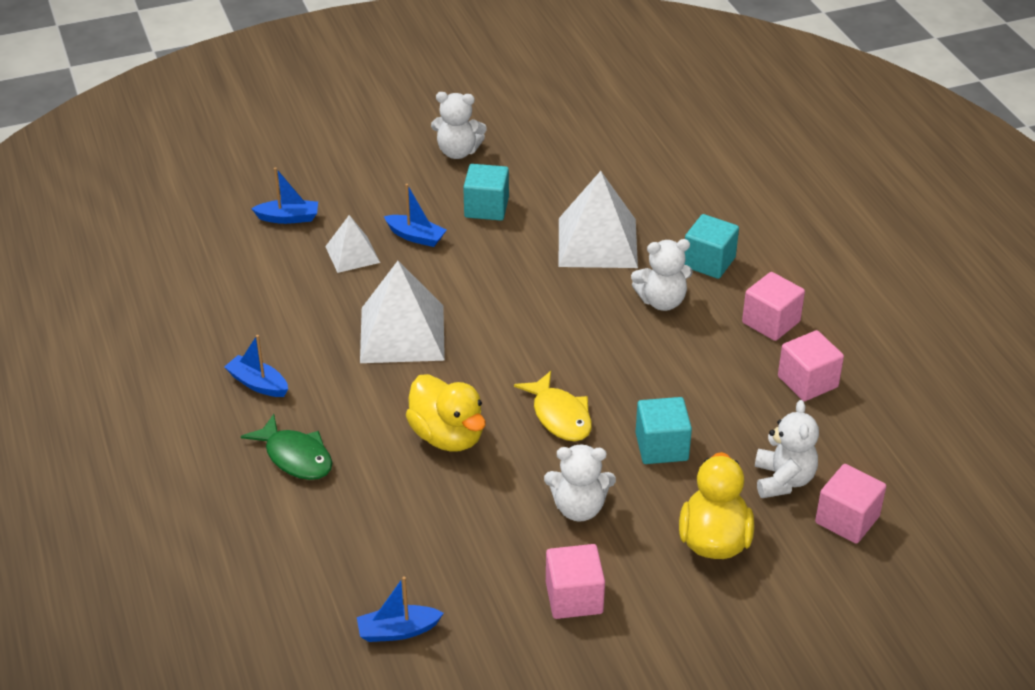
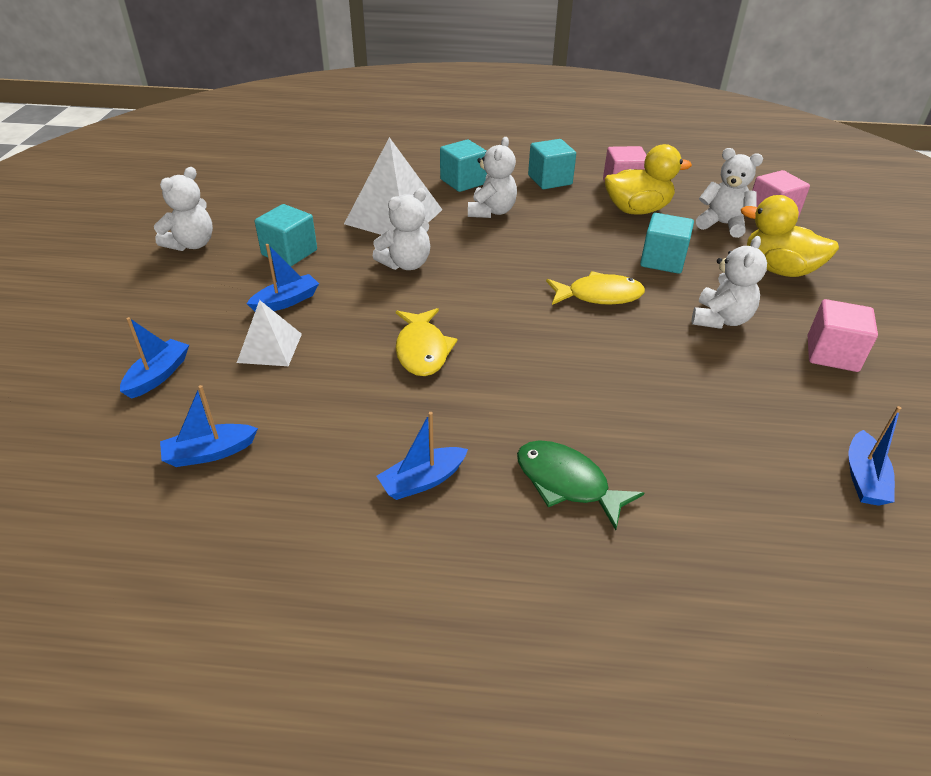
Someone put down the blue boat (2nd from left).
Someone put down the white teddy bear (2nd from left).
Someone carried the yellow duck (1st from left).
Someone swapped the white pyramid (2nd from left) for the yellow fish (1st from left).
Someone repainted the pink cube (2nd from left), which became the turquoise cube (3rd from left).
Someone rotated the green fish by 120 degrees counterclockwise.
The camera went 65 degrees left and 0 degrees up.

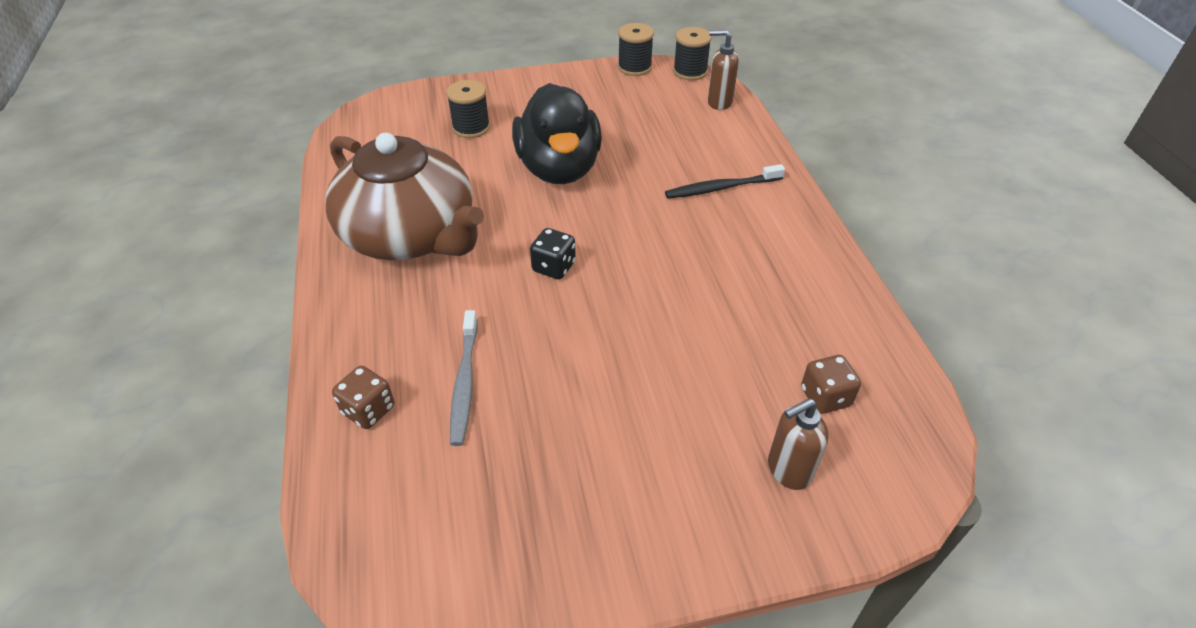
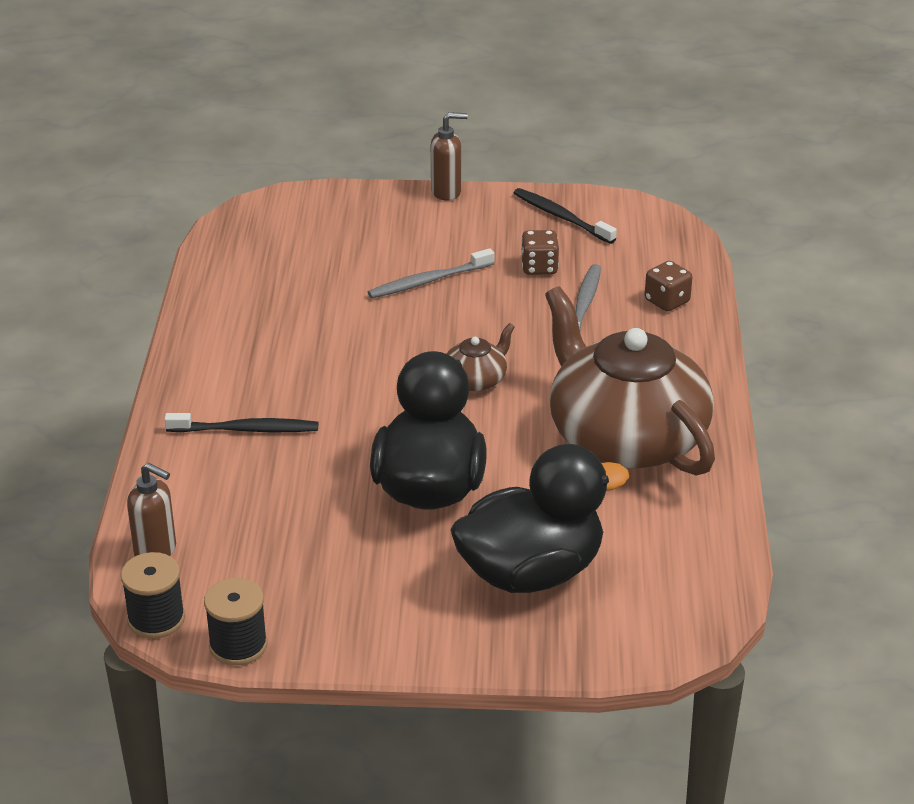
Someone put down the grey toothbrush (1st from left).
Someone put down the black toothbrush (2nd from left).
Someone carried the brown soap dispenser (2nd from left).
Someone carried the brown dice (2nd from left in the first image).
Someone swapped the black spool (1st from left) for the black duck (2nd from left).
Someone swapped the black dice for the brown teapot (1st from left).
The camera went 165 degrees left and 10 degrees down.

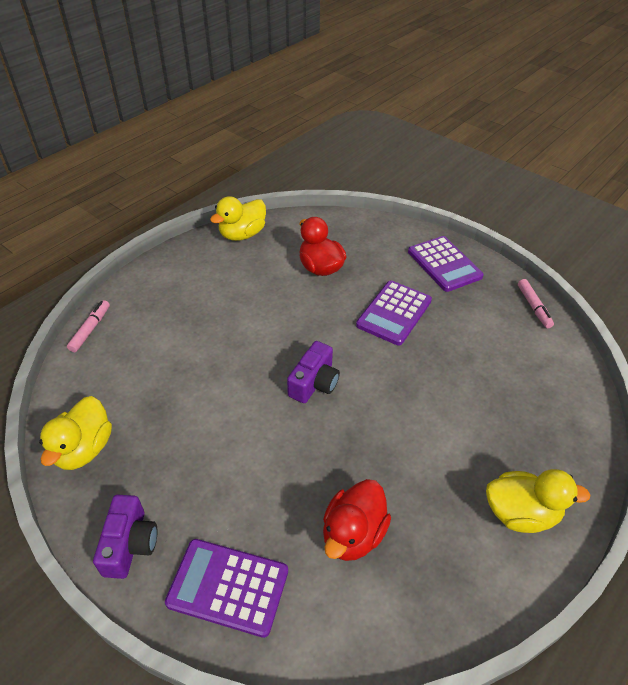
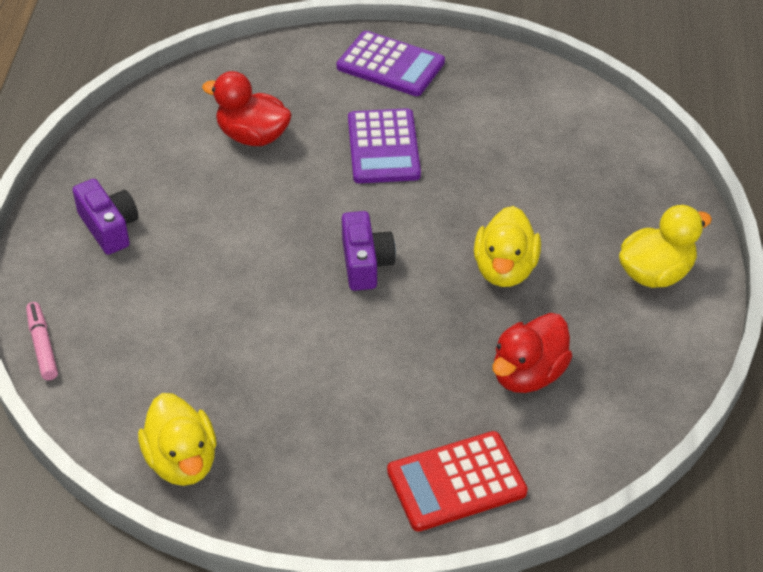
Someone took away the pink marker (2nd from left).
Someone carried the purple camera (1st from left).
Someone carried the yellow duck (2nd from left).
Someone repainted the purple calculator (1st from left), which became the red calculator.
Someone rotated the red duck (2nd from left) by 45 degrees clockwise.
The camera went 35 degrees left and 0 degrees up.

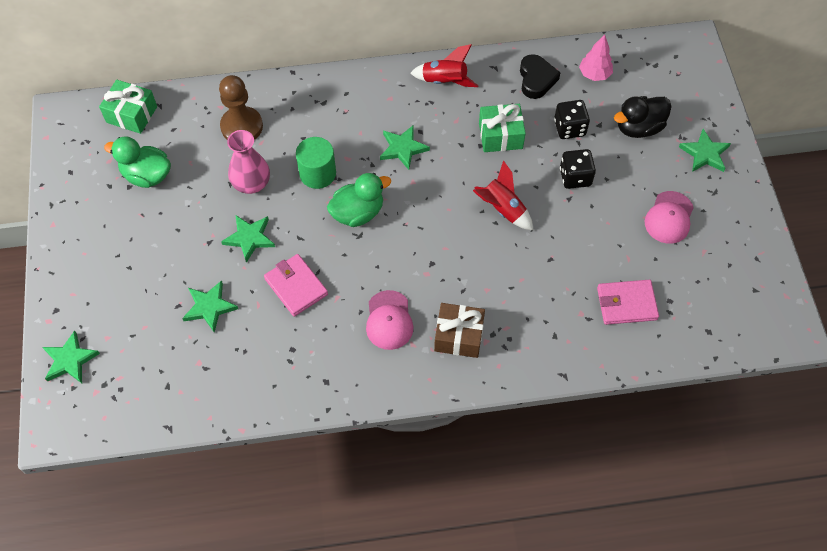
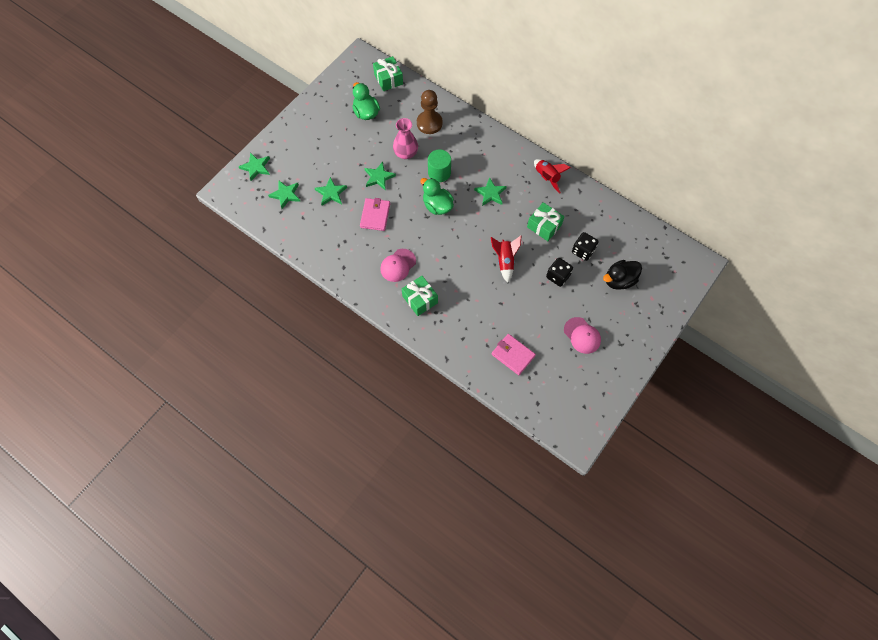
Someone took away the black heart.
Someone took away the pink tree.
Someone carried the green star (5th from left in the first image).
Someone repainted the brown gift, which became the green gift (2nd from left).
Someone rotated the green duck (2nd from left) by 150 degrees counterclockwise.
Someone rotated the black duck by 45 degrees counterclockwise.
Someone rotated the pink cap (2nd from left) by 105 degrees counterclockwise.
The camera went 45 degrees right and 5 degrees up.

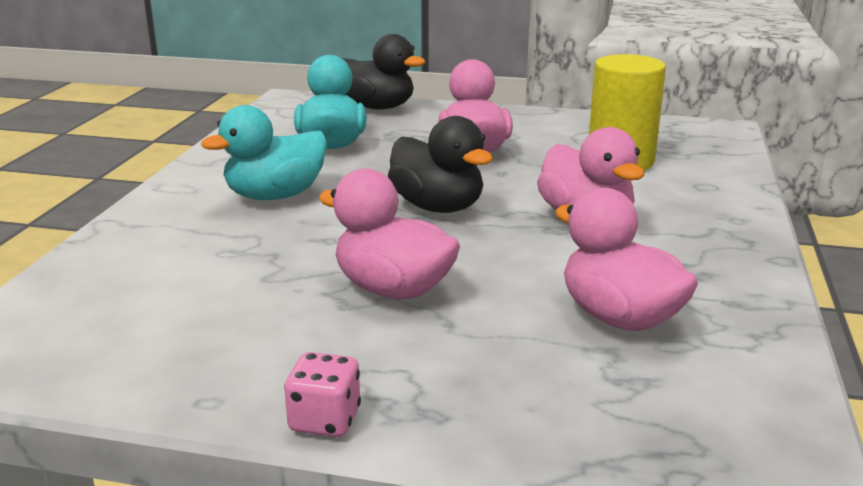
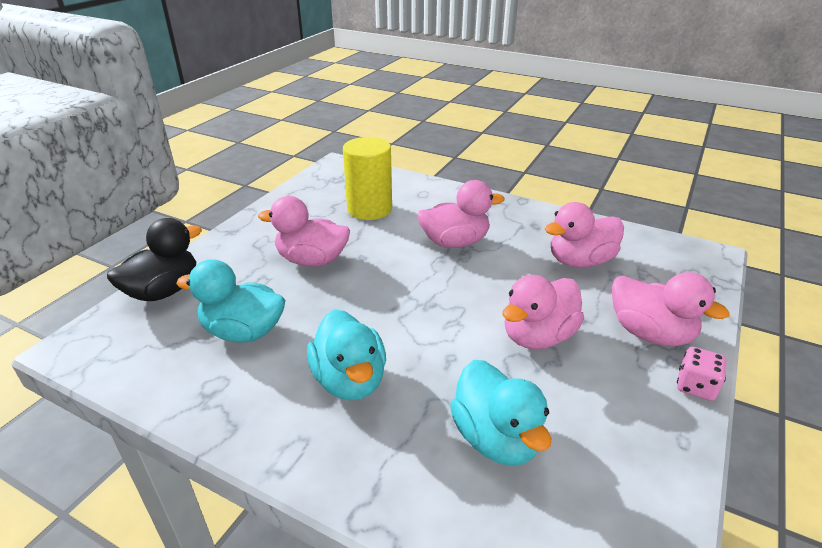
Someone took away the black duck (2nd from left).
Someone put down the turquoise duck (3rd from left).
Someone put down the pink duck (5th from left).
The camera went 75 degrees left and 10 degrees up.

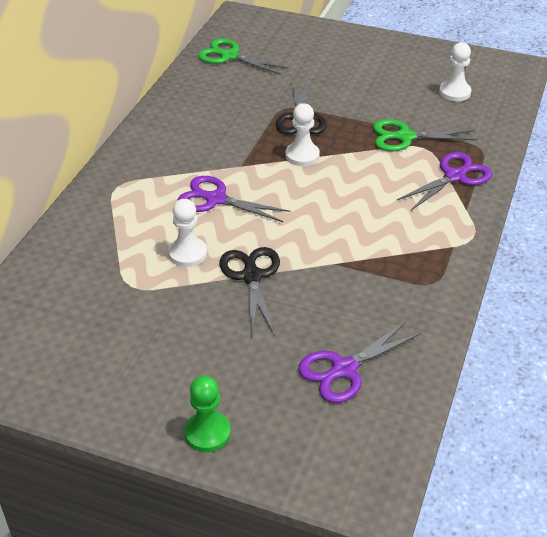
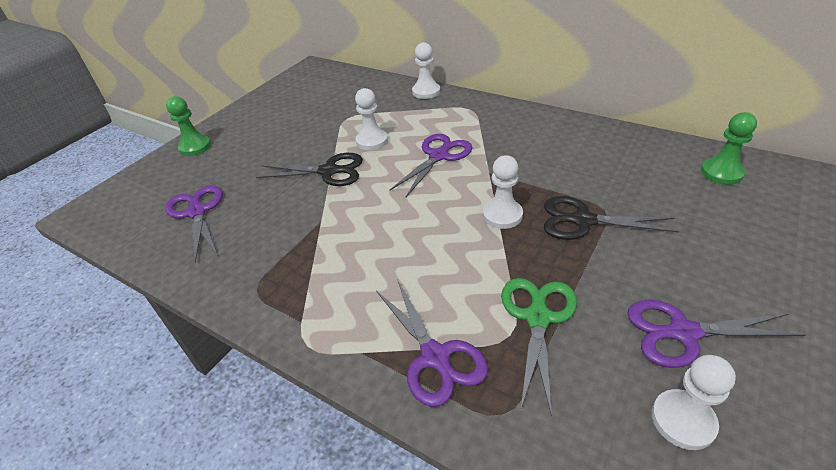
Someone put down the white pawn (2nd from left).
Someone put down the purple scissors (4th from left).
Someone swapped the green scissors (1st from left) for the green pawn (2nd from left).
The camera went 105 degrees right and 0 degrees up.

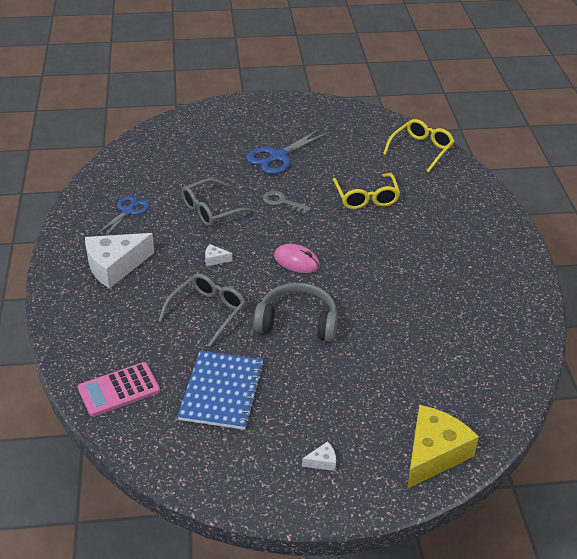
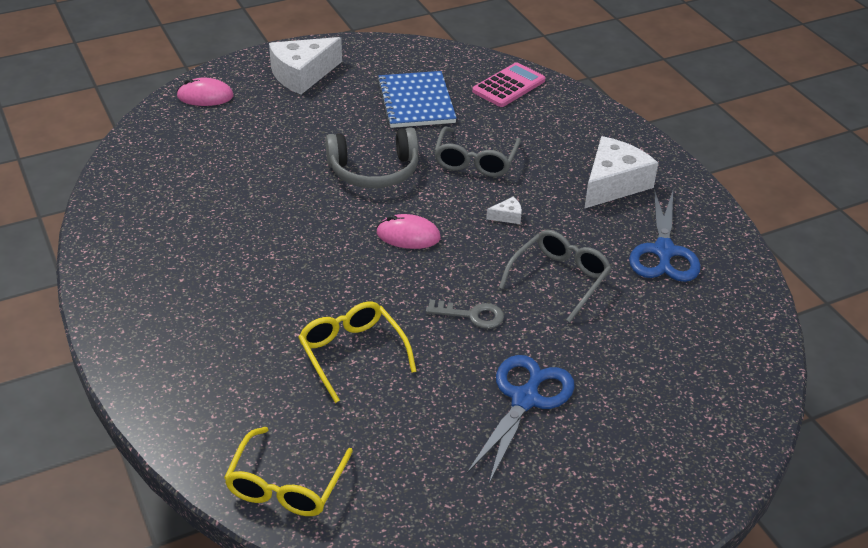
Someone swapped the yellow cheese for the pink mouse (1st from left).
Someone scaled the blue scissors (1st from left in the first image) by 1.52.
Someone scaled the white cheese (3rd from left in the first image) by 2.45.
The camera went 160 degrees right and 0 degrees up.

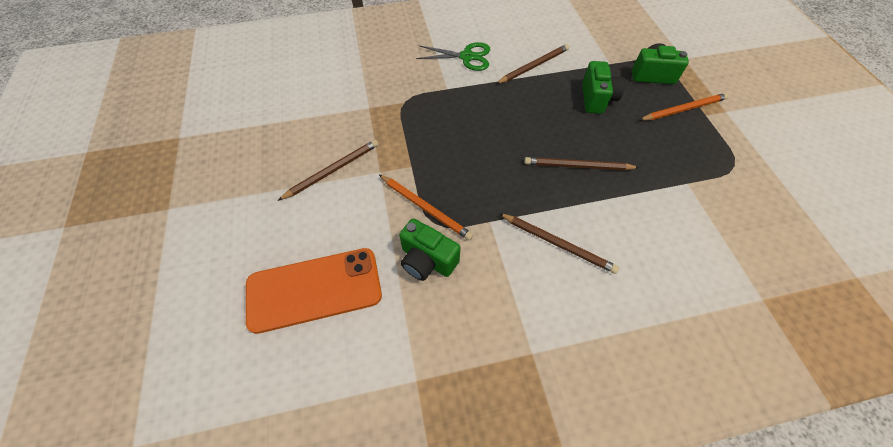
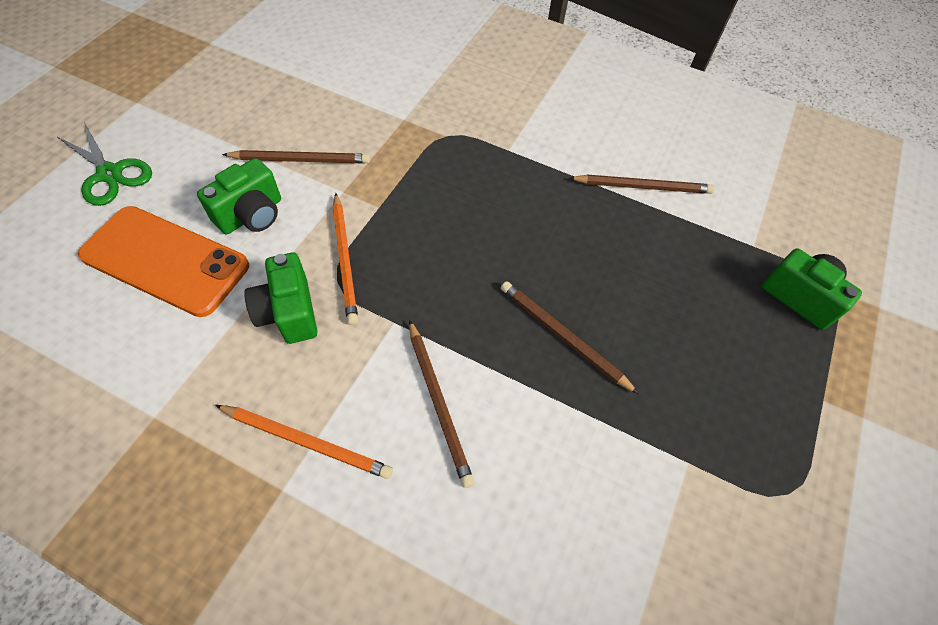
Someone carried the green scissors.
Someone carried the green camera (2nd from left in the first image).
Someone carried the orange pencil (2nd from left in the first image).
The camera went 35 degrees right and 0 degrees up.

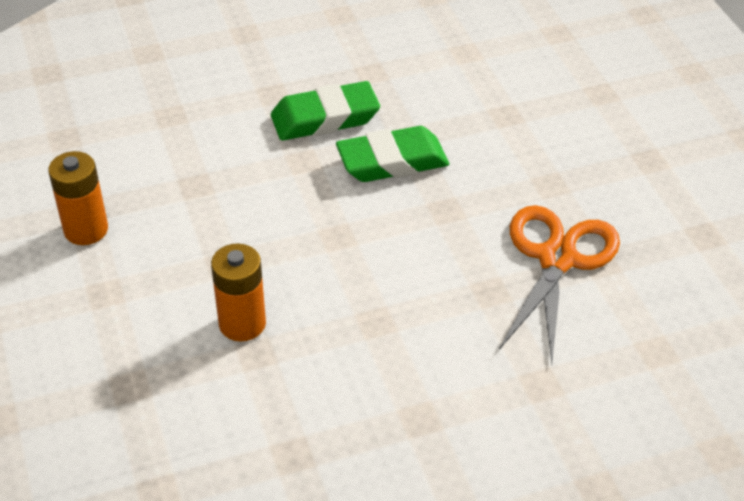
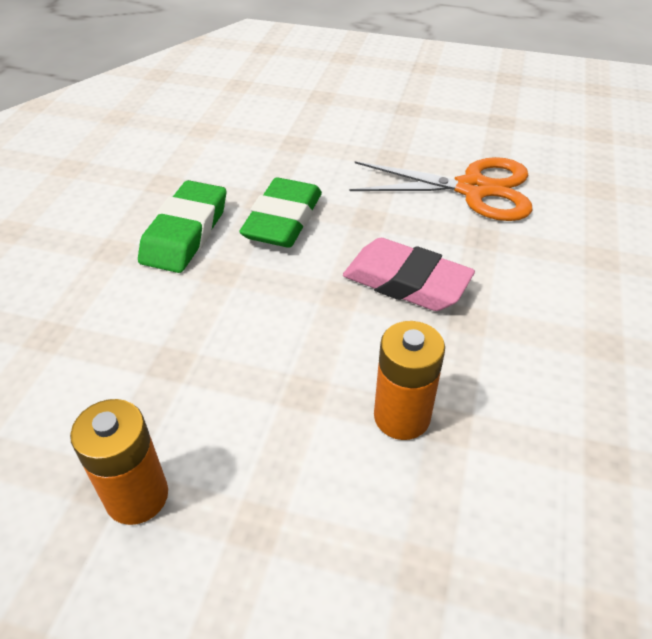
Someone put down the pink eraser.
Someone rotated the orange scissors by 135 degrees clockwise.
The camera went 55 degrees left and 0 degrees up.

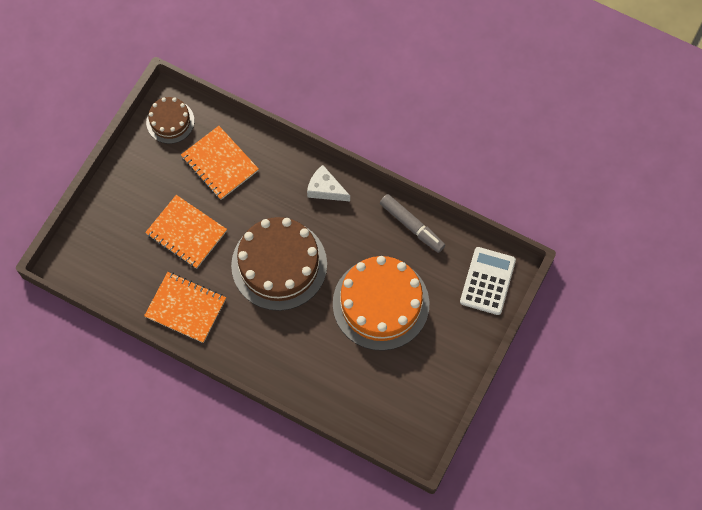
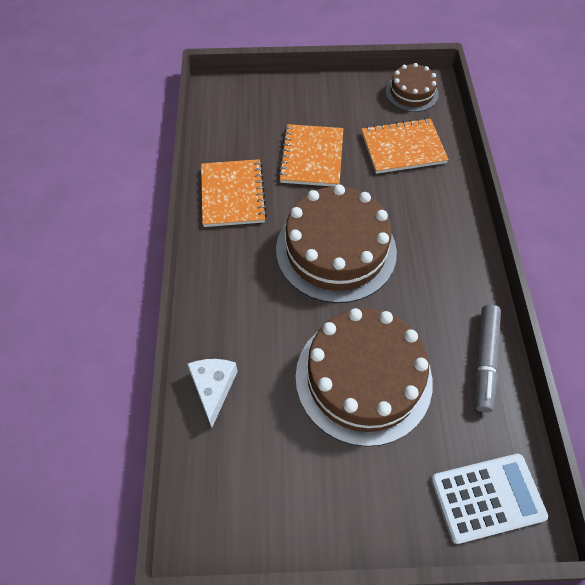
Someone carried the white cheese.
Someone repainted the orange cake, which became the brown cake (2nd from left).
Someone rotated the orange notebook (3rd from left) by 60 degrees clockwise.
The camera went 60 degrees right and 10 degrees down.

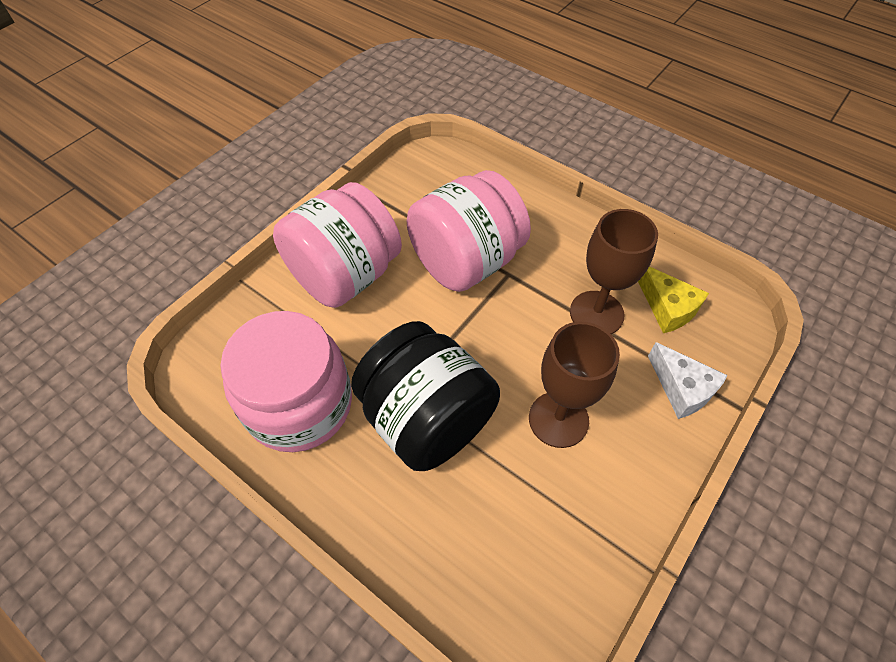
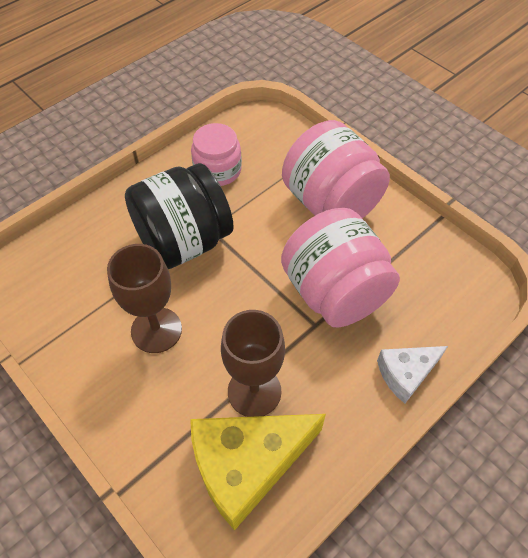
Someone carried the white cheese.
Someone scaled the pink jar (1st from left) by 0.62.
Someone scaled the yellow cheese by 1.80.
The camera went 100 degrees right and 0 degrees up.

